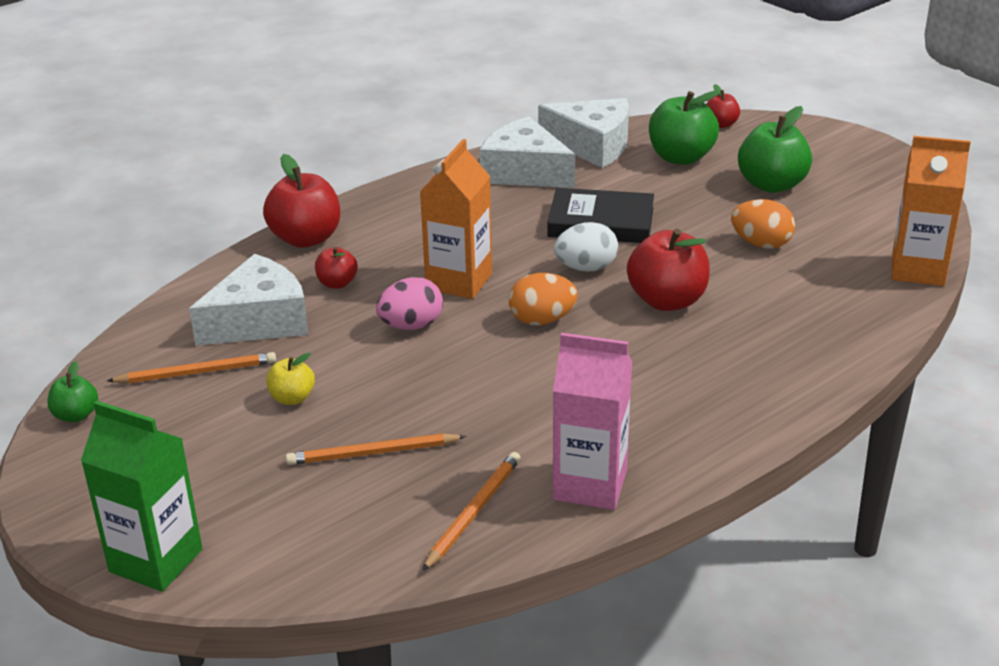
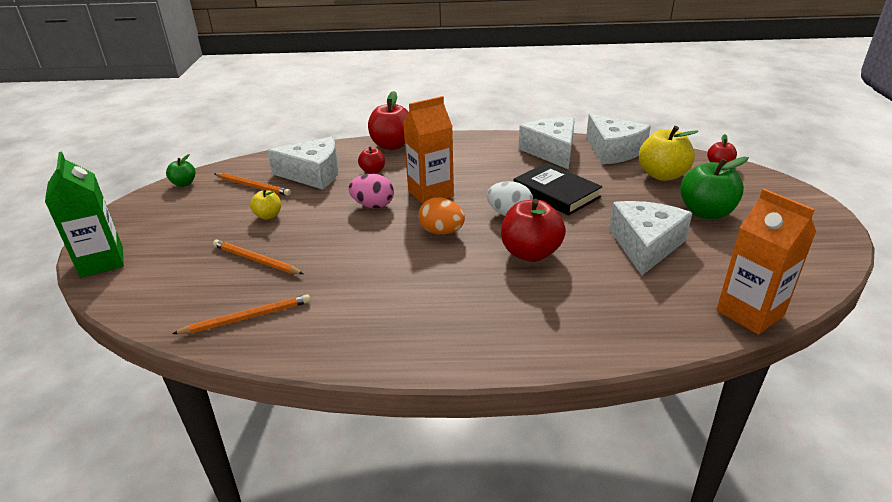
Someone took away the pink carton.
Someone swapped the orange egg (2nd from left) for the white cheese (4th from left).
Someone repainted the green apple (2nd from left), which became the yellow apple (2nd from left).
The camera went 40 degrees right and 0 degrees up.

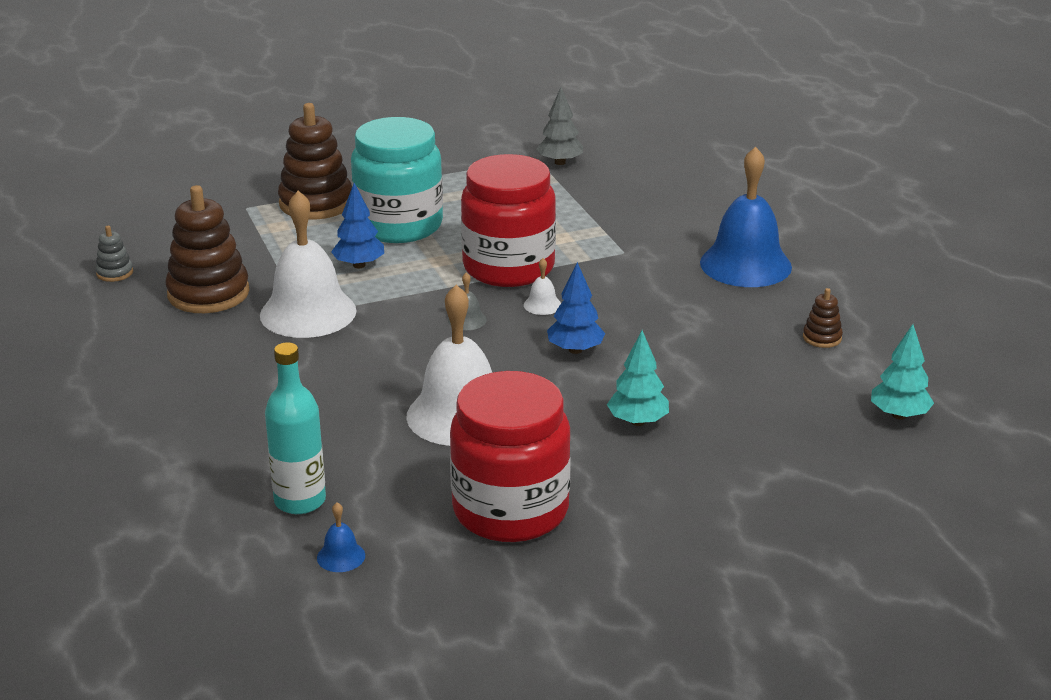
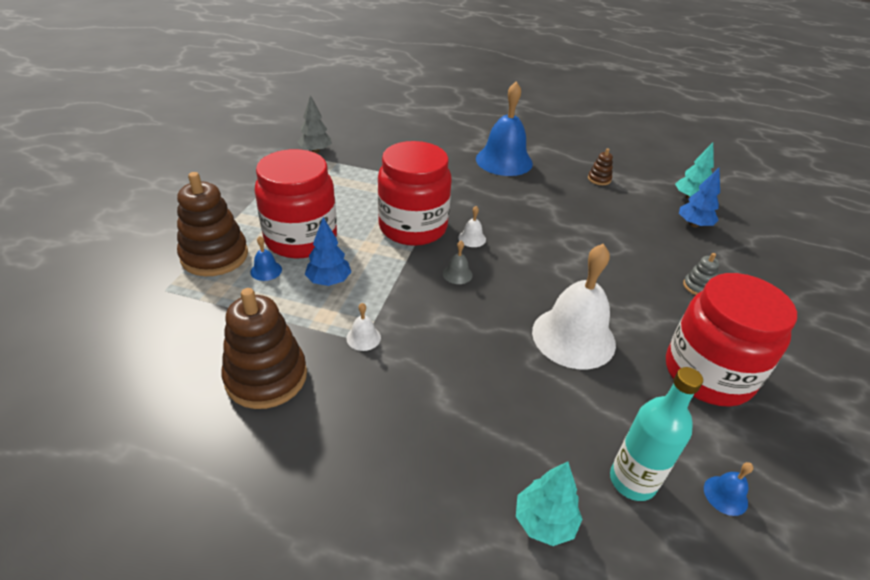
Someone put down the blue bell (1st from left).
Someone carried the grey stacking toy.
Someone carried the blue tree (2nd from left).
Someone carried the turquoise tree (1st from left).
Someone repainted the turquoise jar, which became the red jar (1st from left).
Someone scaled the white bell (1st from left) by 0.40.
The camera went 55 degrees left and 10 degrees up.

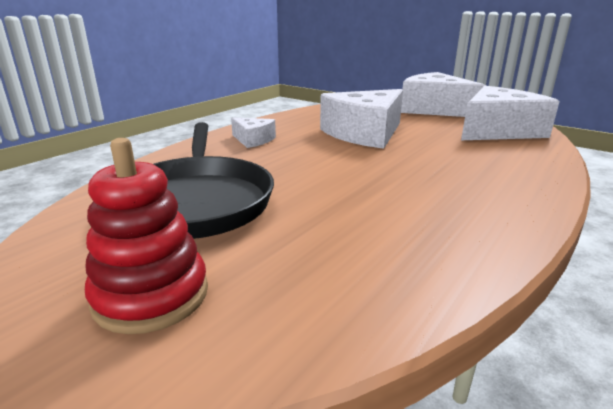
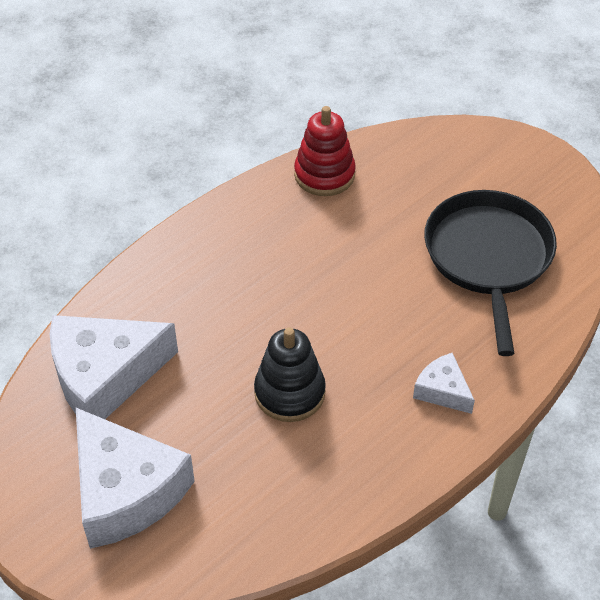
Someone carried the red stacking toy.
Someone swapped the white cheese (2nd from left) for the black stacking toy.
The camera went 170 degrees left and 25 degrees up.

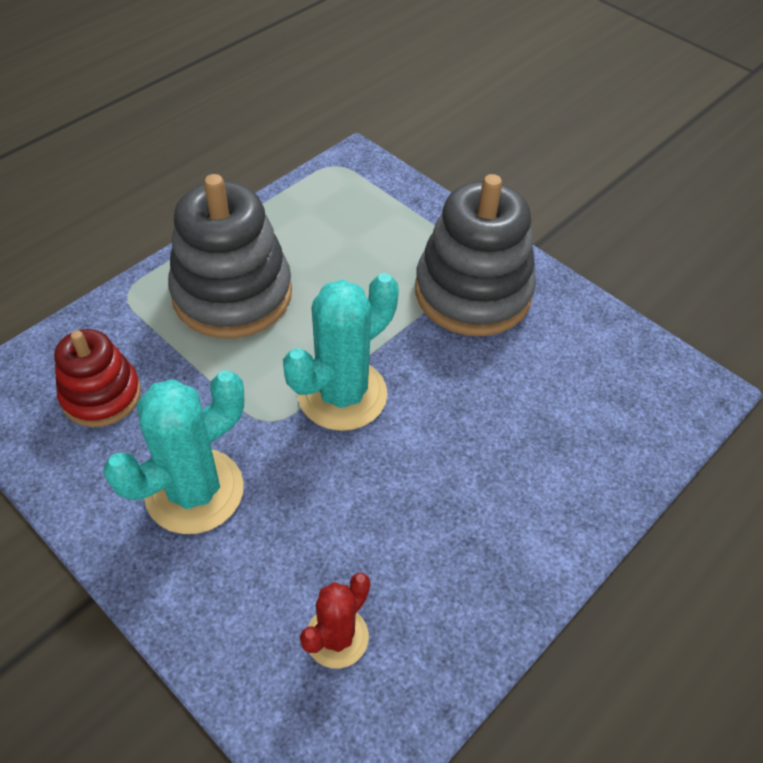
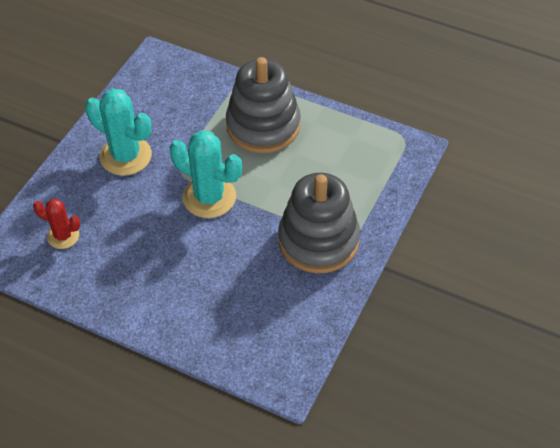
Someone took away the red stacking toy.
The camera went 75 degrees right and 0 degrees up.

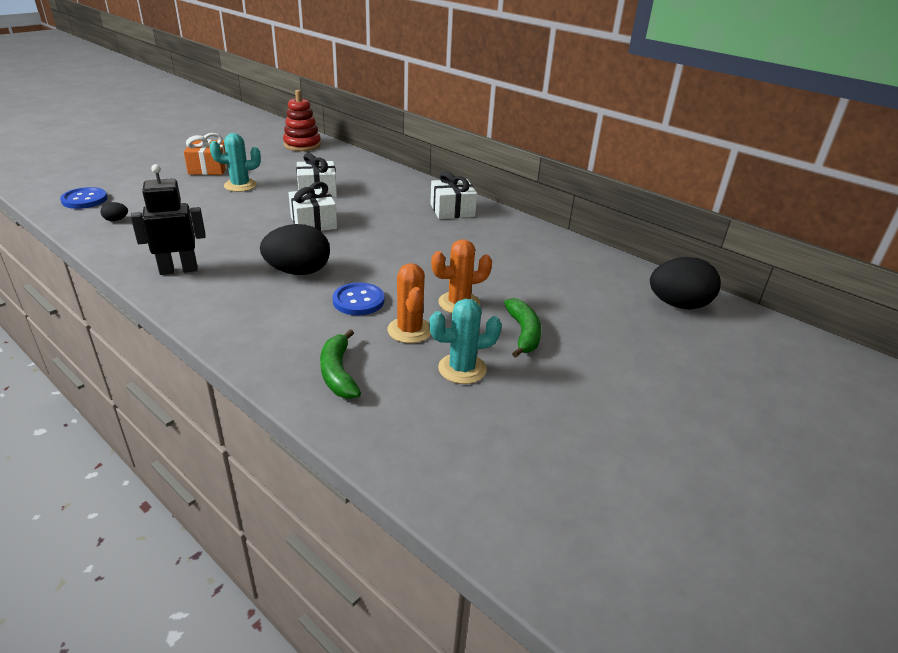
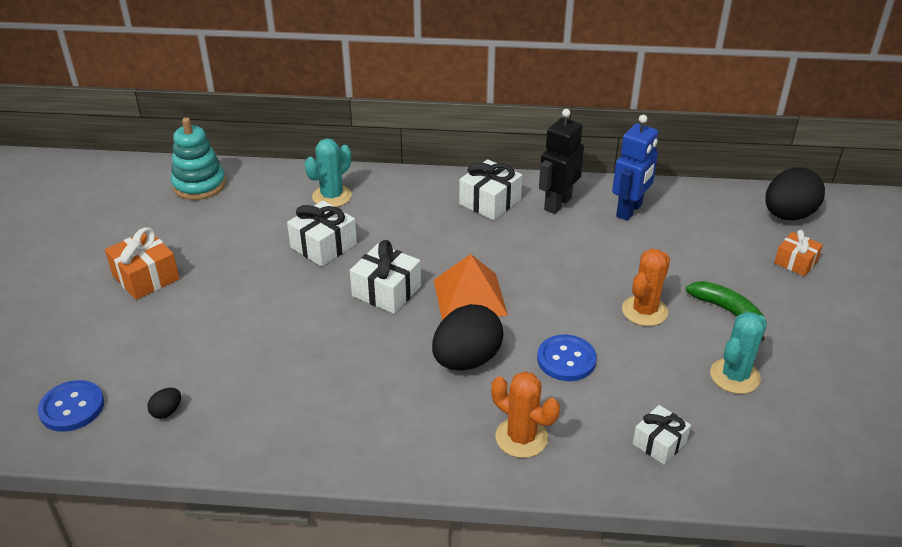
Someone put down the orange pyramid.
Someone put down the blue robot.
Someone put down the orange gift (2nd from left).
Someone carried the black robot.
Someone carried the turquoise cactus (1st from left).
Someone carried the orange cactus (1st from left).
Someone swapped the green banana (1st from left) for the white gift (4th from left).
Someone repainted the red stacking toy, which became the turquoise stacking toy.
The camera went 35 degrees left and 5 degrees up.

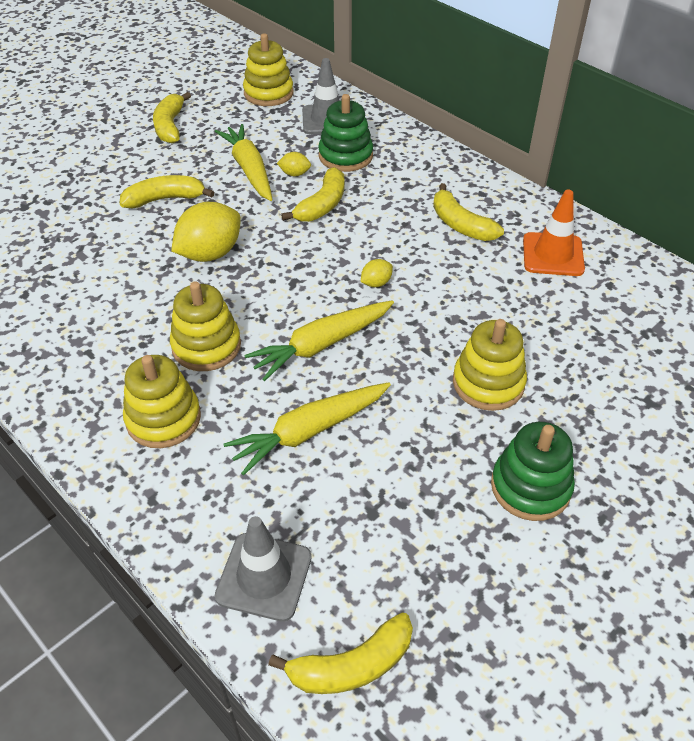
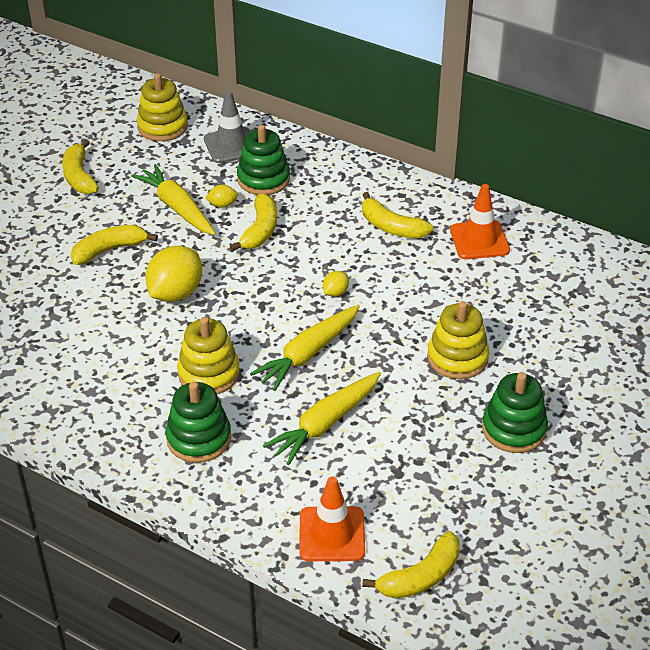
Someone repainted the yellow stacking toy (1st from left), which became the green stacking toy (1st from left).
Someone repainted the grey traffic cone (1st from left), which became the orange traffic cone (1st from left).
The camera went 15 degrees left and 5 degrees down.

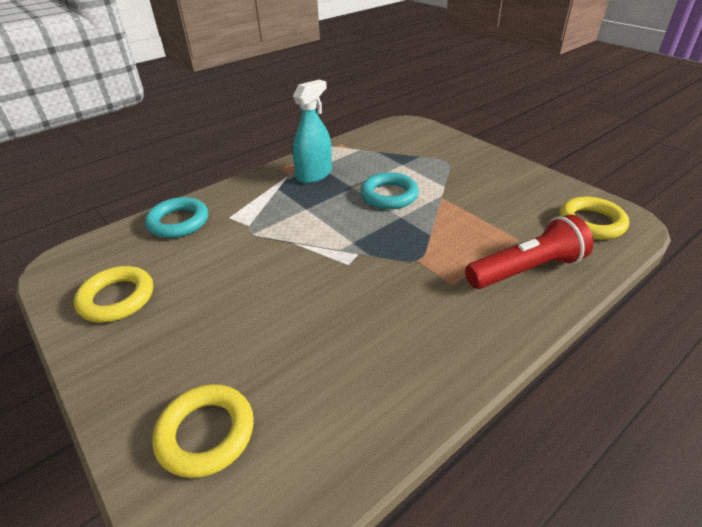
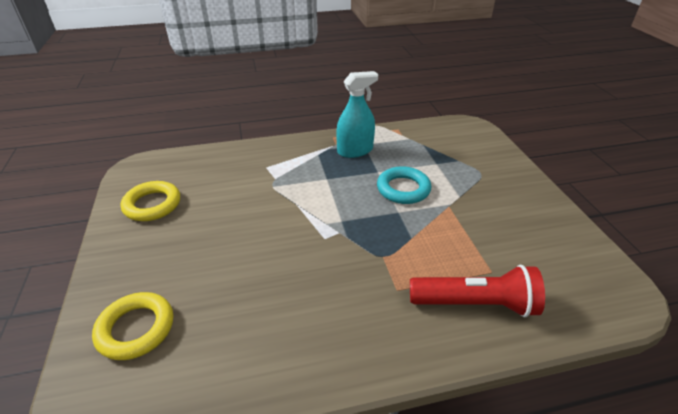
Someone took away the turquoise ring (1st from left).
Someone took away the yellow ring (3rd from left).
The camera went 25 degrees right and 0 degrees up.

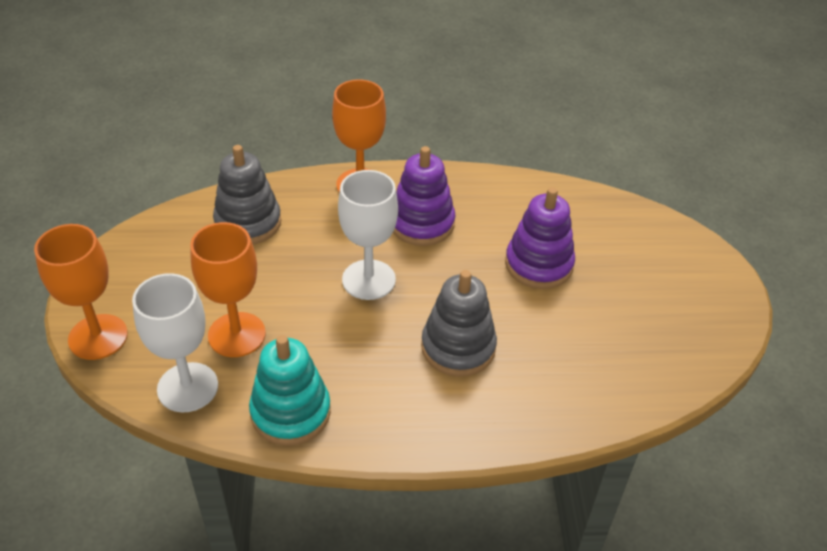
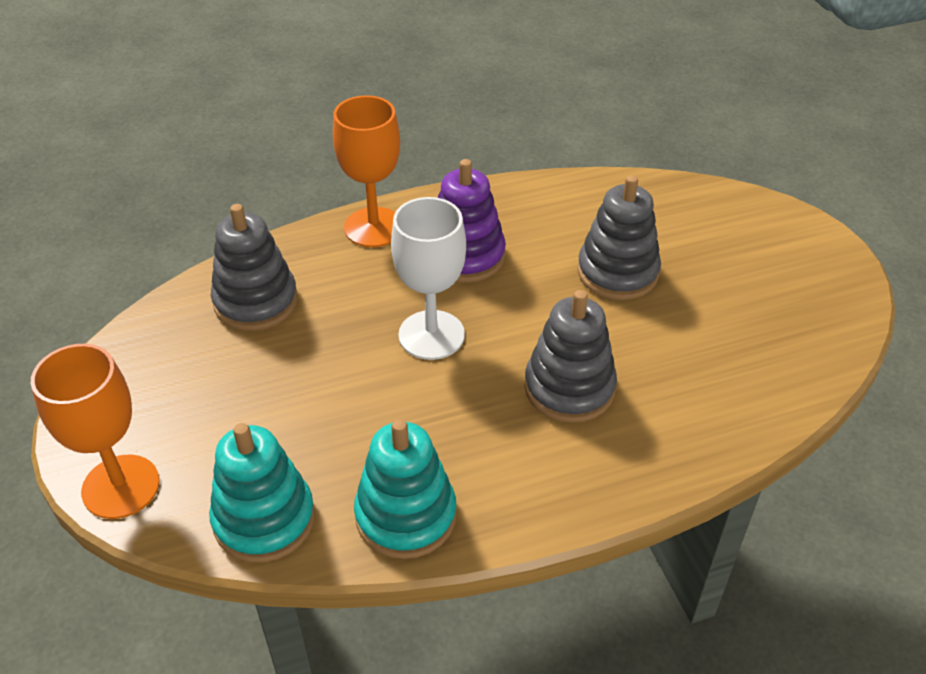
Someone took away the orange goblet (2nd from left).
Someone swapped the white goblet (1st from left) for the turquoise stacking toy (1st from left).
Someone repainted the purple stacking toy (2nd from left), which became the grey stacking toy (3rd from left).
The camera went 15 degrees left and 0 degrees up.

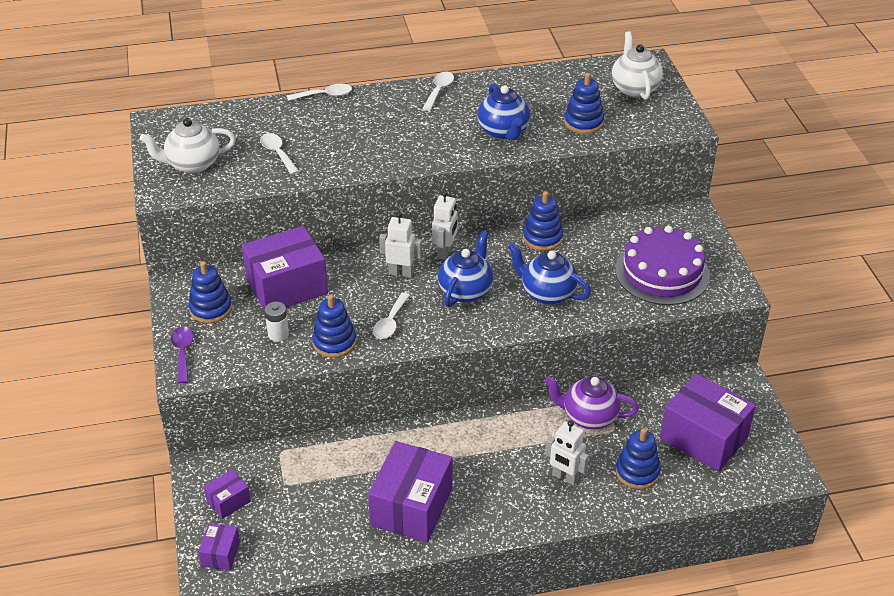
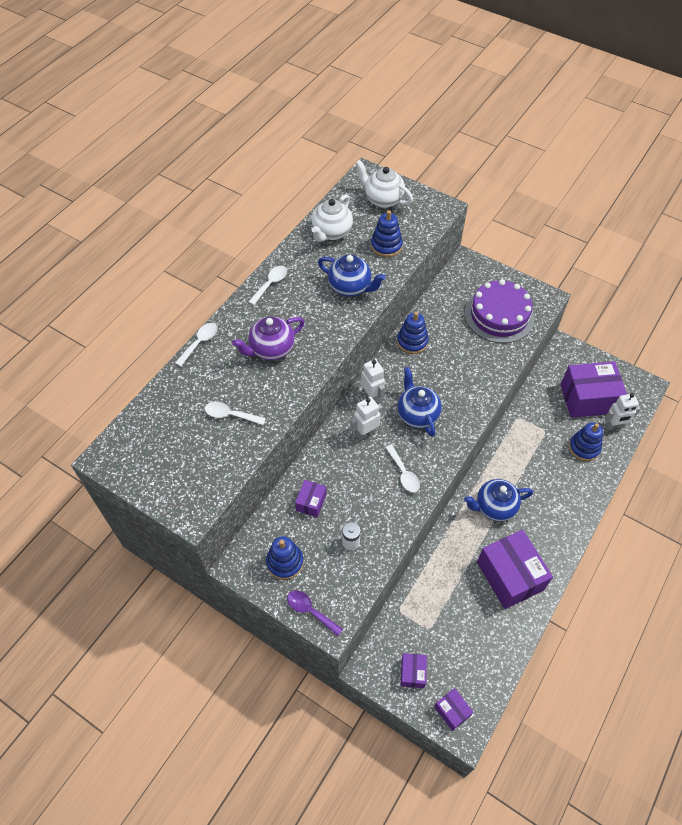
Someone took away the blue stacking toy (2nd from left).
Someone carried the white teapot (1st from left).
Someone carried the blue teapot (3rd from left).
Someone carried the purple teapot.
Someone carried the white robot (3rd from left).
Someone rotated the white spoon (4th from left in the first image) by 60 degrees clockwise.
Someone scaled the purple box (3rd from left in the first image) by 0.48.
The camera went 45 degrees left and 15 degrees up.

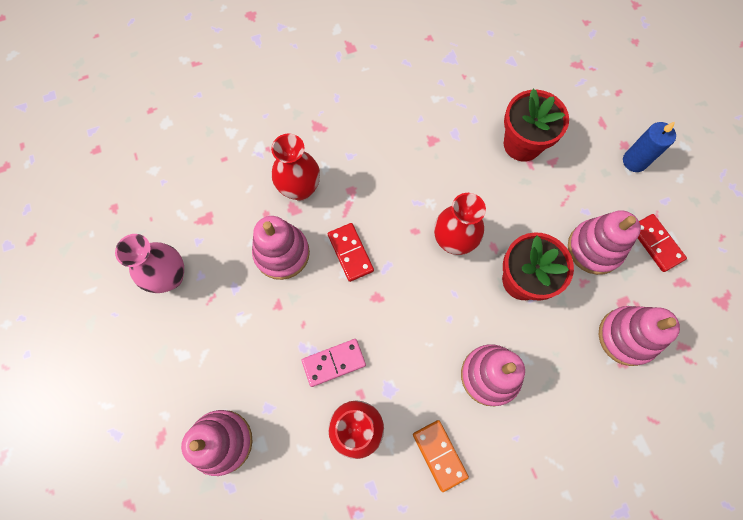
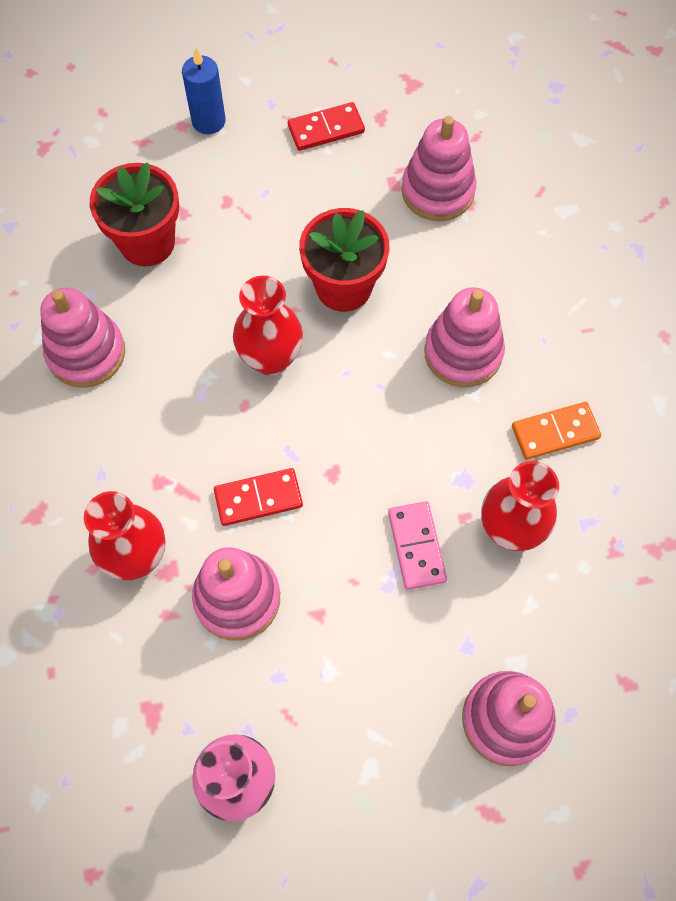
Someone carried the pink stacking toy (4th from left in the first image).
The camera went 80 degrees left and 5 degrees down.

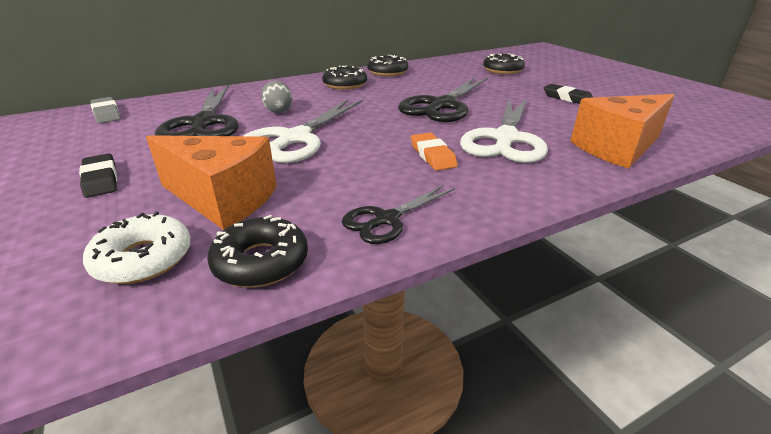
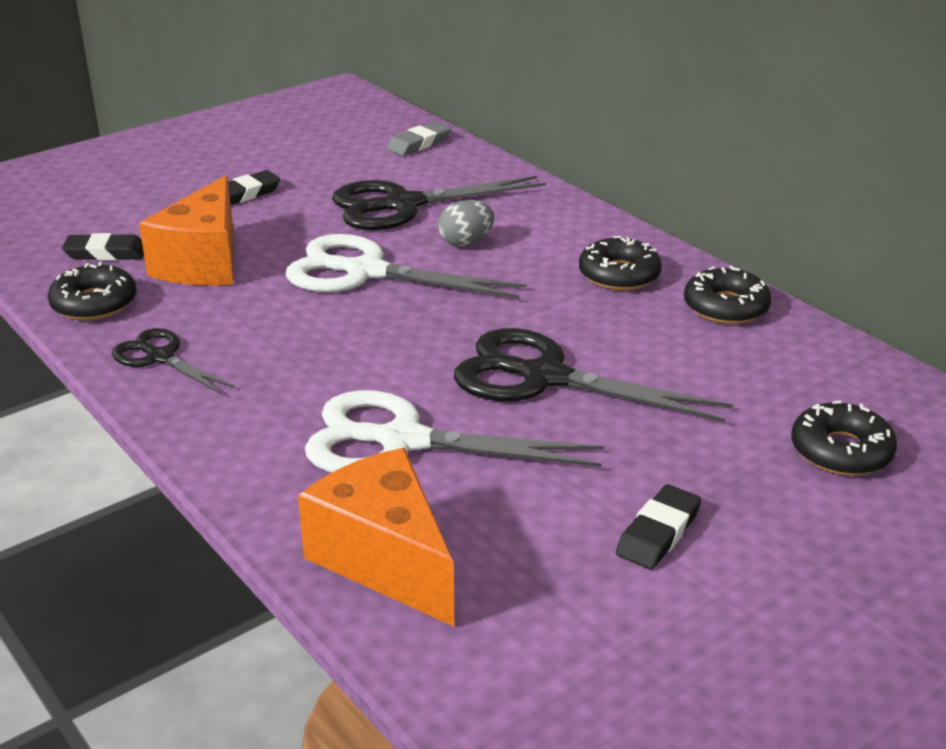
Someone took away the orange eraser.
Someone swapped the white donut for the black eraser (1st from left).
The camera went 80 degrees right and 0 degrees up.

